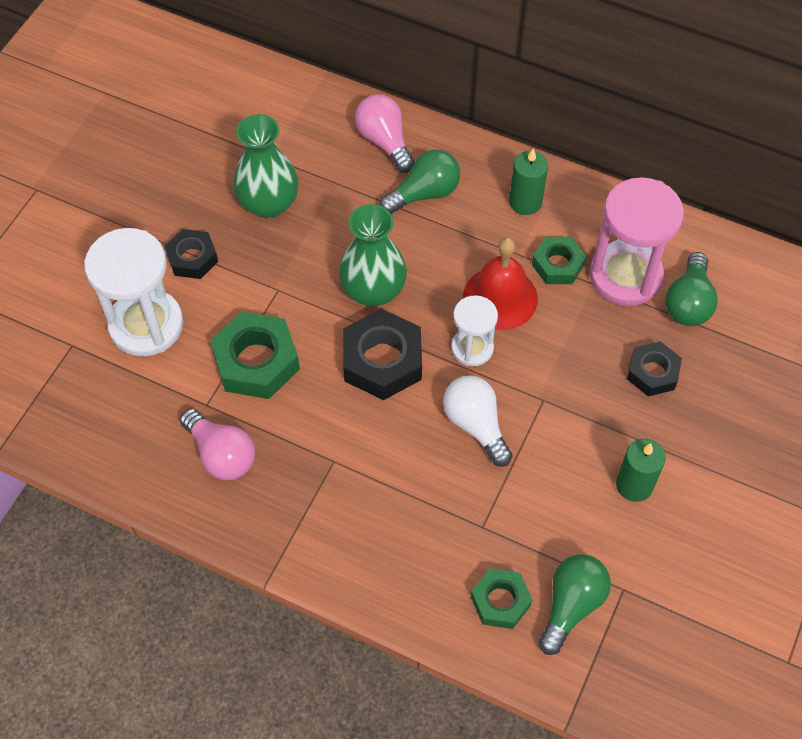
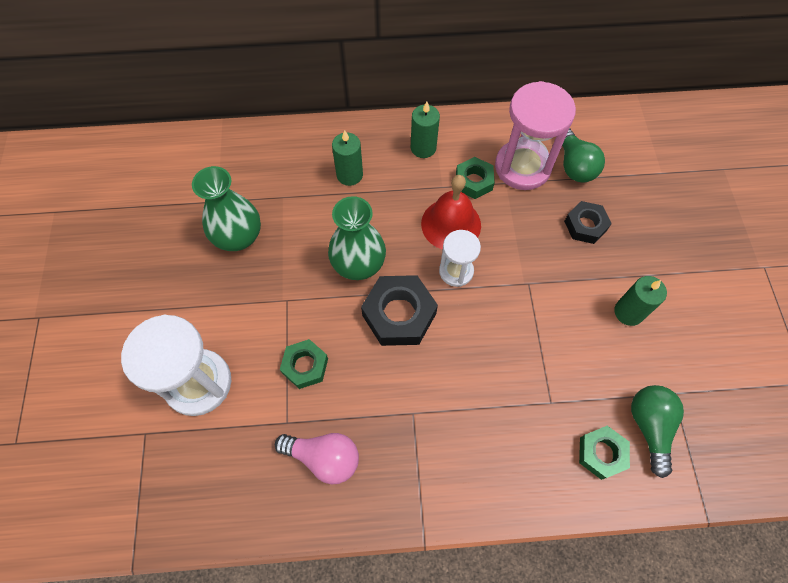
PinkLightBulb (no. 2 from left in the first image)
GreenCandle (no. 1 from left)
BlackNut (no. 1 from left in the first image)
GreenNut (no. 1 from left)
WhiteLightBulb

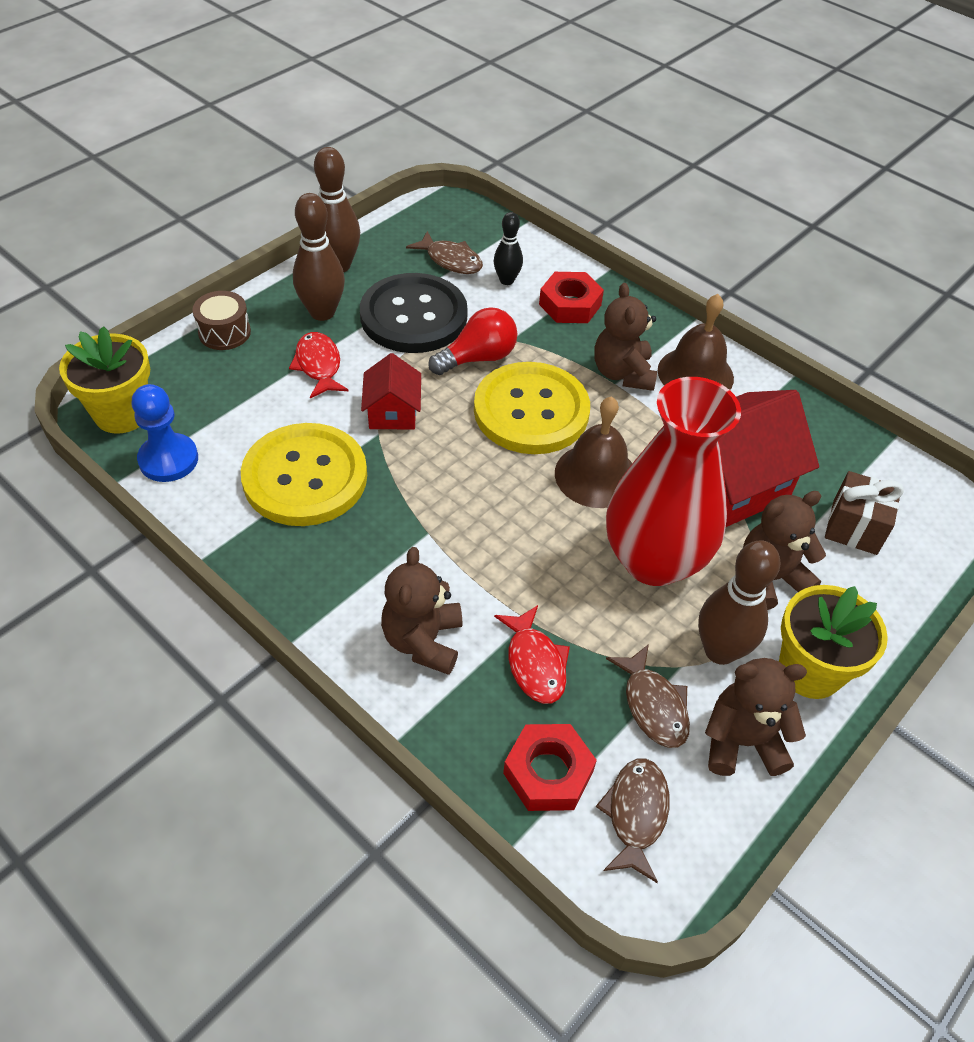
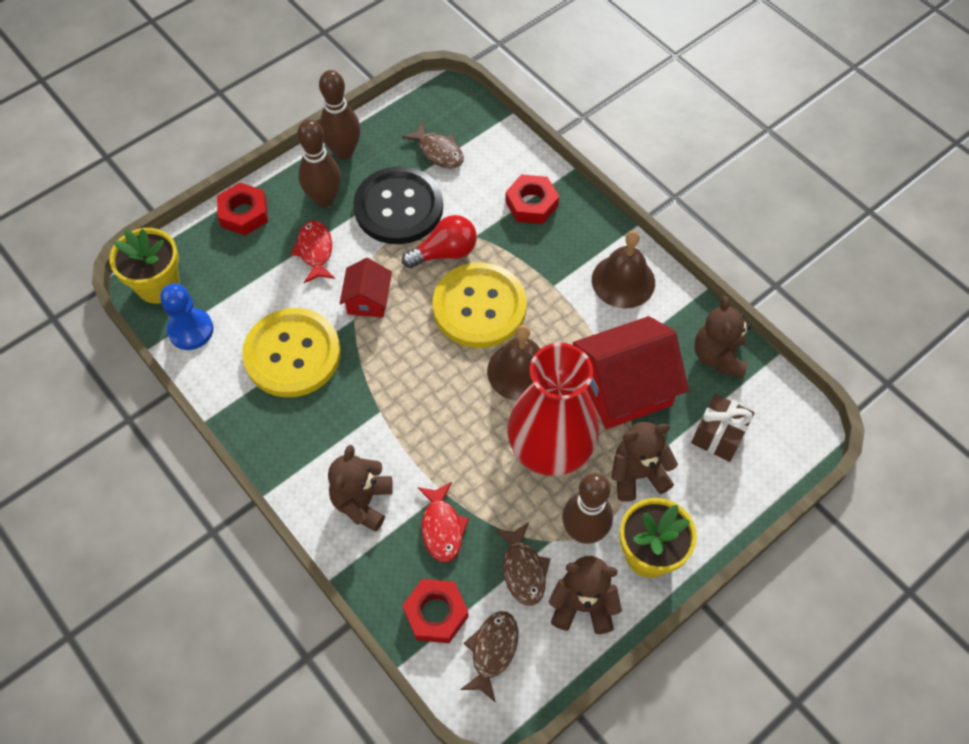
BlackBowlingPin
BrownTeddyBear (no. 4 from left)
RedNut (no. 1 from left)

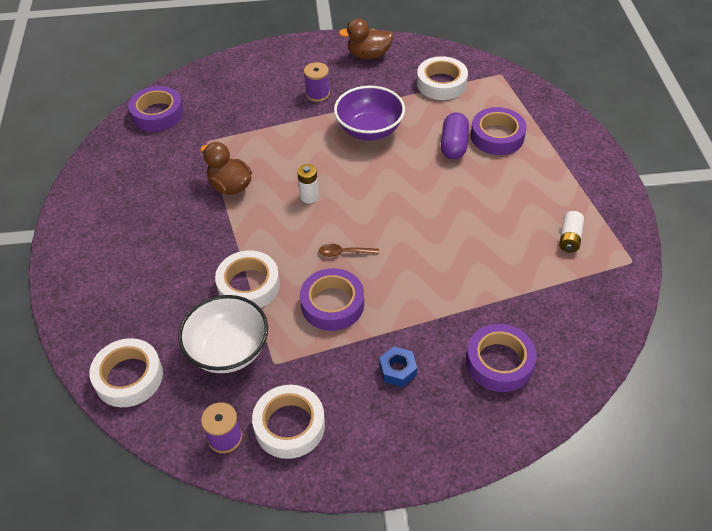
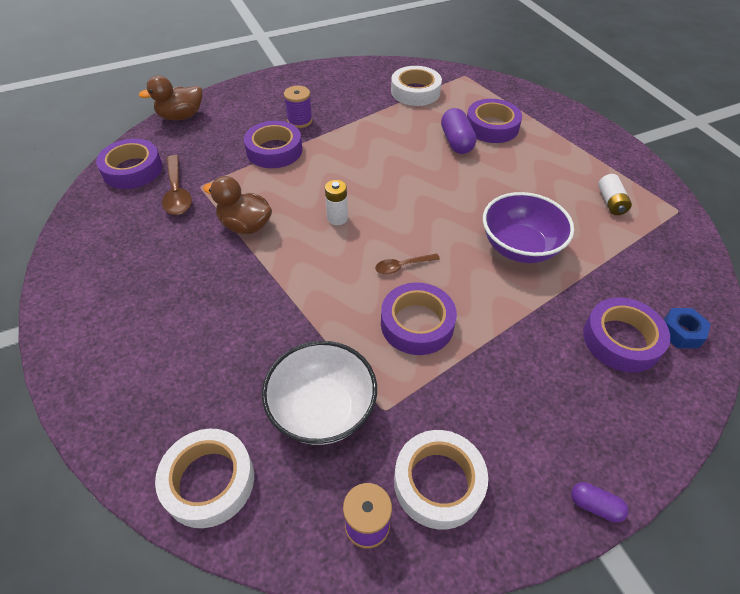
BrownDuck (no. 1 from left)
PurpleBowl
WhiteTape (no. 2 from left in the first image)
BlueNut
PurpleTape (no. 2 from left)
BrownSpoon (no. 1 from left)
PurpleCapsule (no. 2 from left)

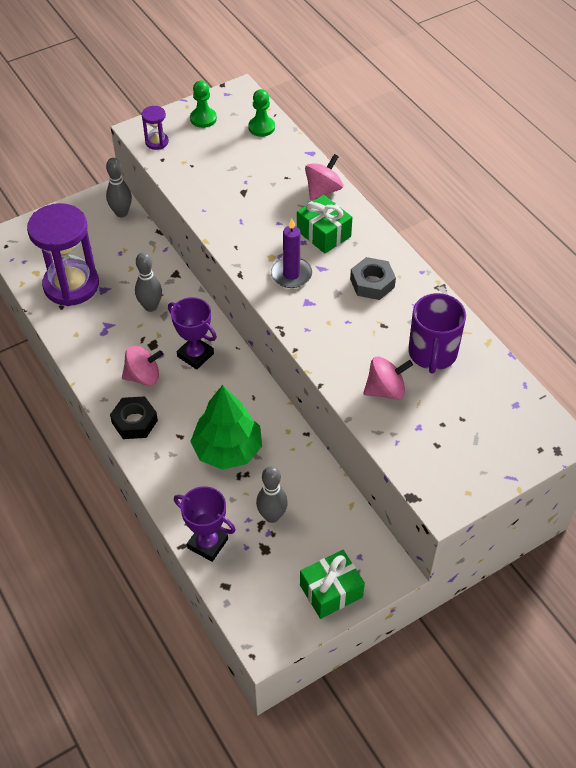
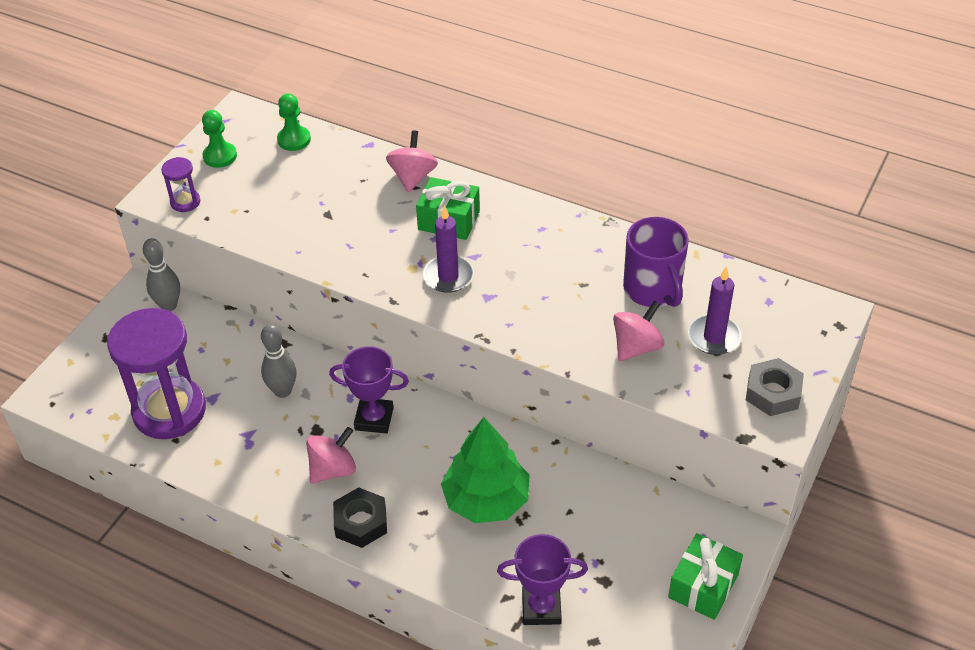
GreyNut
GreyBowlingPin (no. 3 from left in the first image)
PurpleCandle (no. 2 from left)

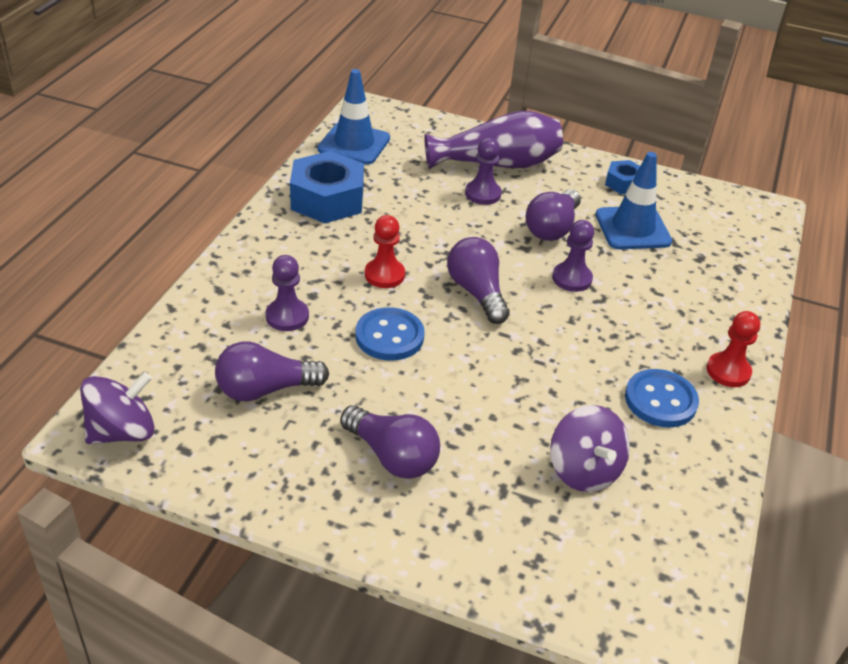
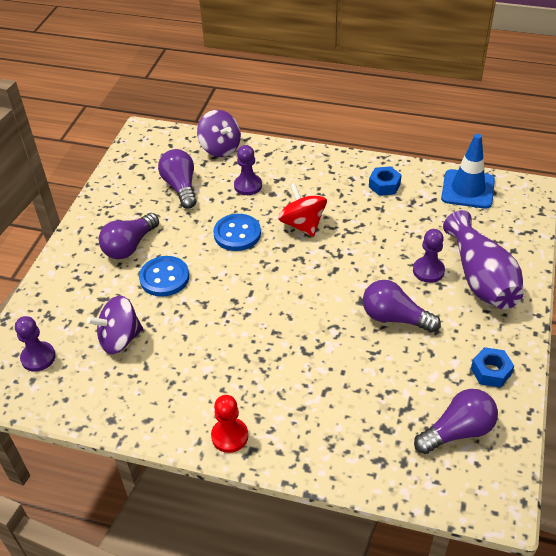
BlueNut (no. 1 from left)
BlueTrafficCone (no. 2 from left in the first image)
RedSpinningTop
PurplePawn (no. 1 from left)
PurpleLightBulb (no. 4 from left)
BlueButton (no. 1 from left)
PurpleSpinningTop (no. 2 from left)

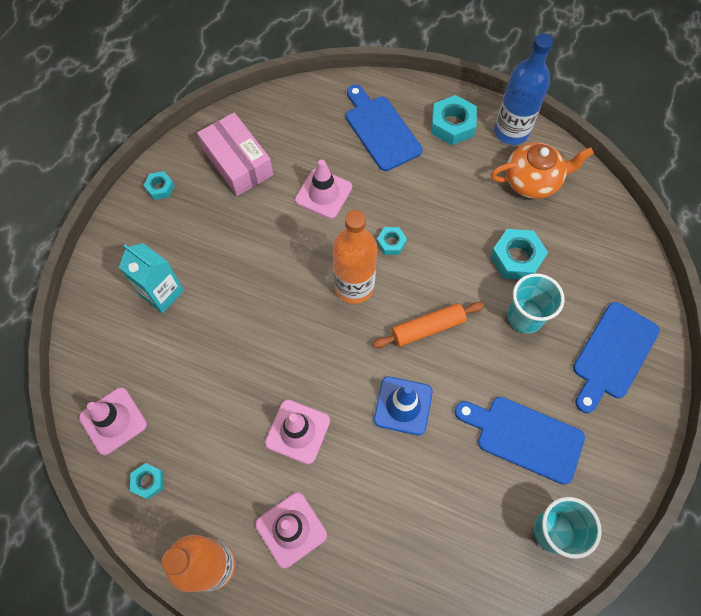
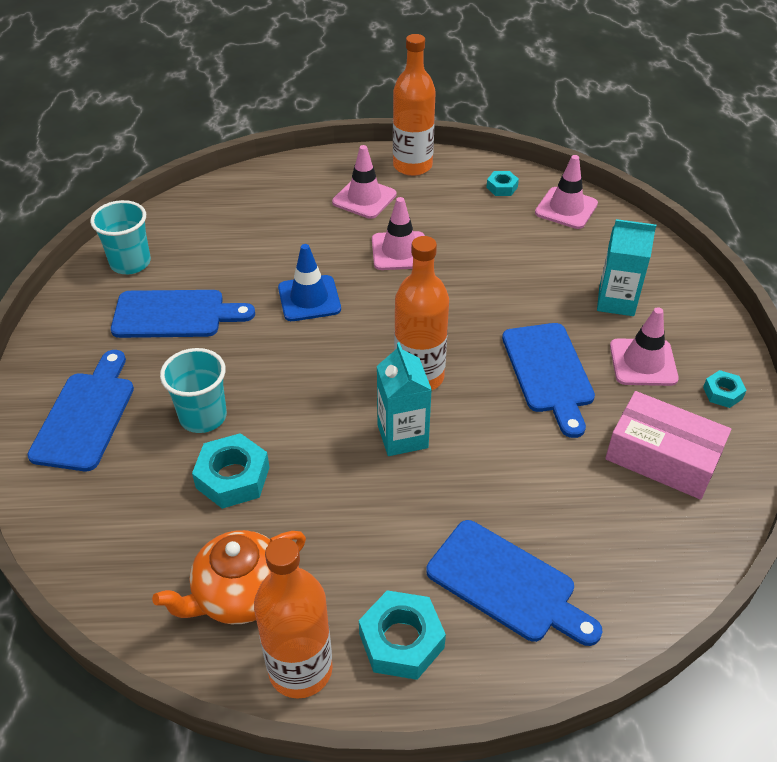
OrangeBottle (no. 1 from left)
PinkTrafficCone (no. 4 from left)
TurquoiseCarton (no. 1 from left)
OrangeRollingPin
BlueCuttingBoard (no. 4 from left)

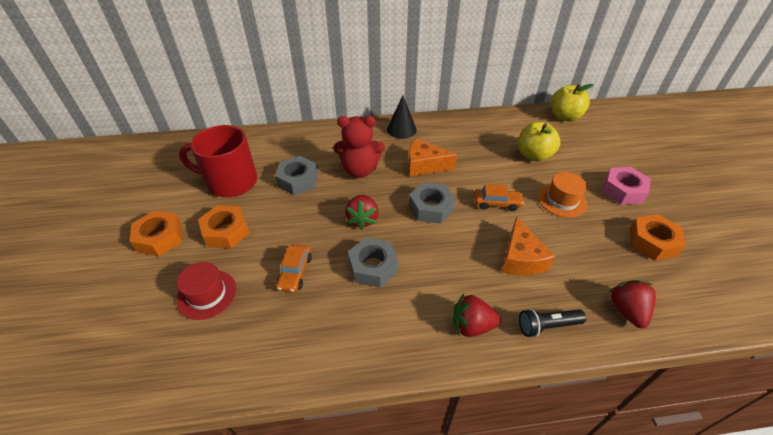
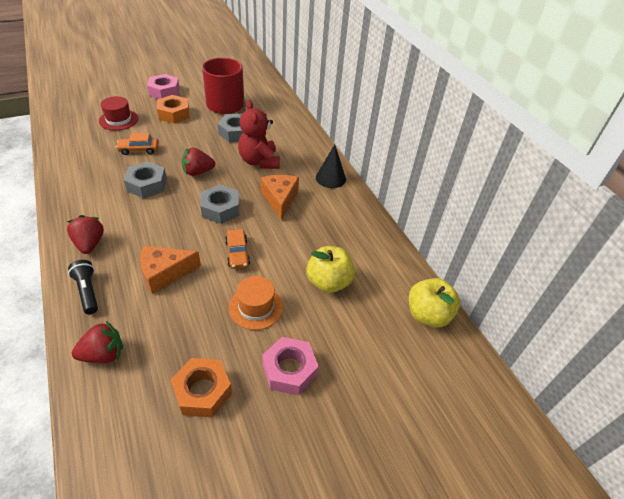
PinkNut (no. 1 from left)

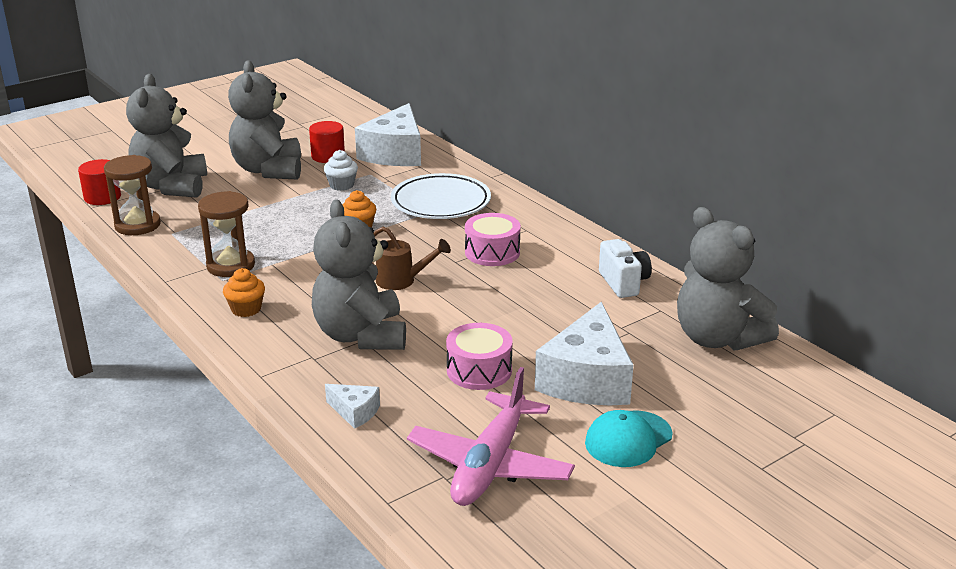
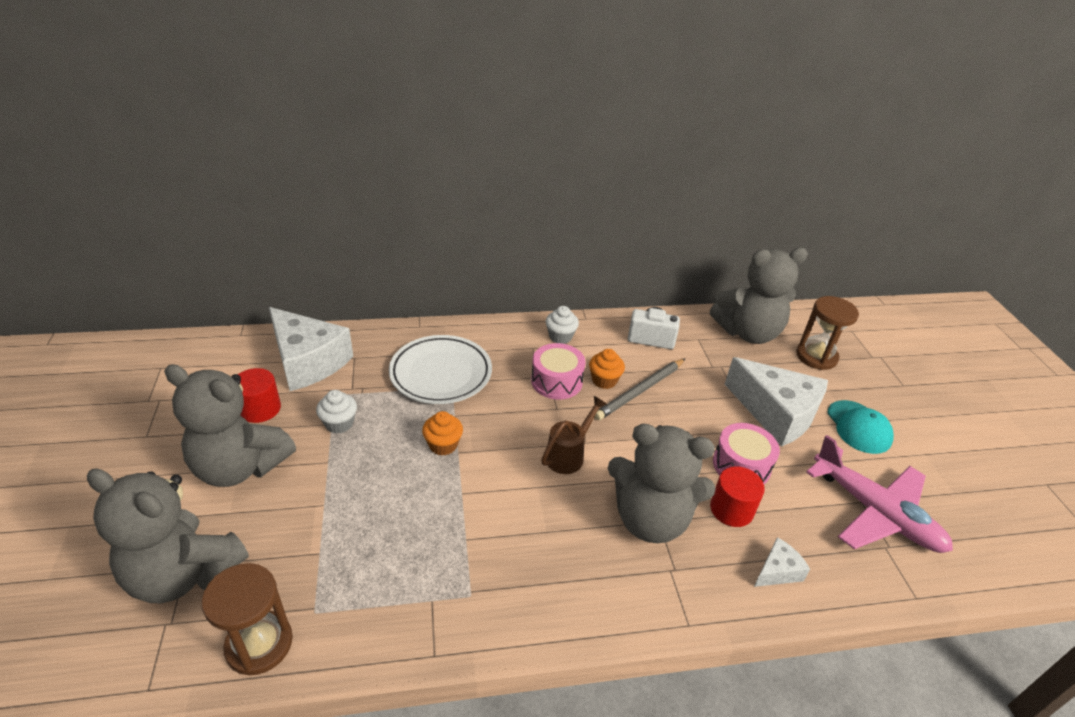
RedCylinder (no. 2 from left)
BrownHourglass (no. 2 from left)
OrangeCupcake (no. 2 from left)
WhiteCupcake (no. 2 from left)
GreyPencil

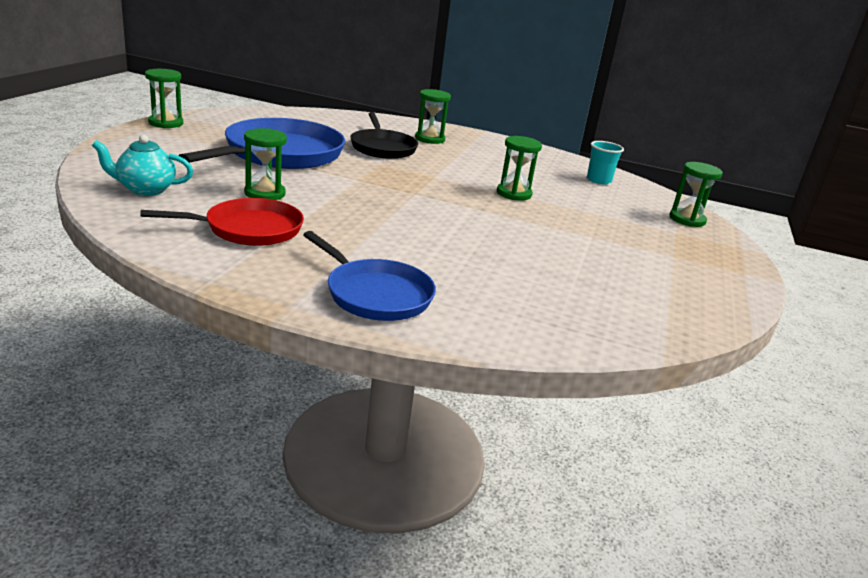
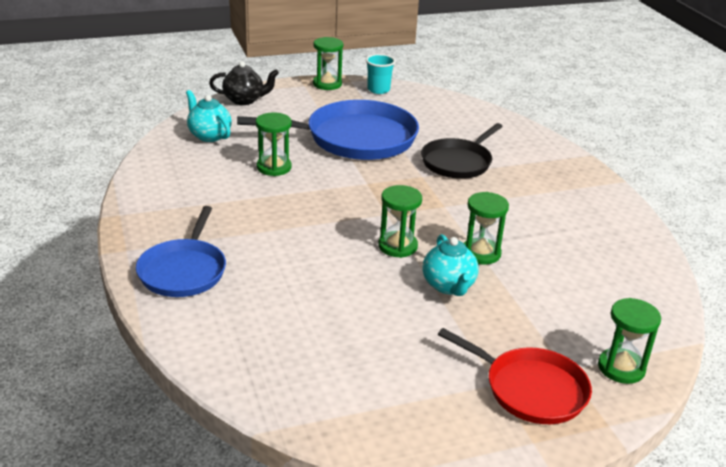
GreenHourglass (no. 3 from left)
TurquoiseCup
RedPan
BlackTeapot
TurquoiseTeapot (no. 2 from left)

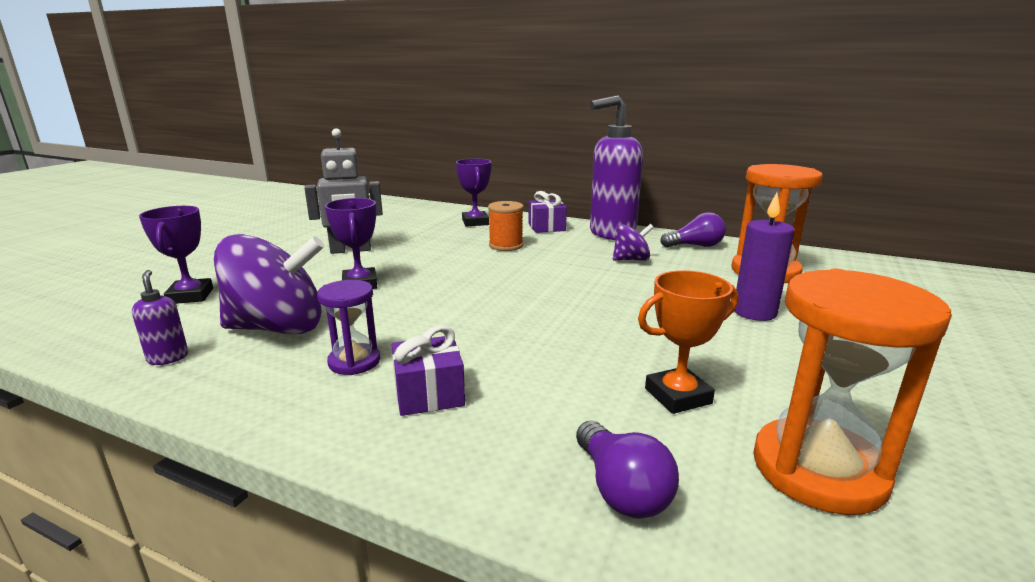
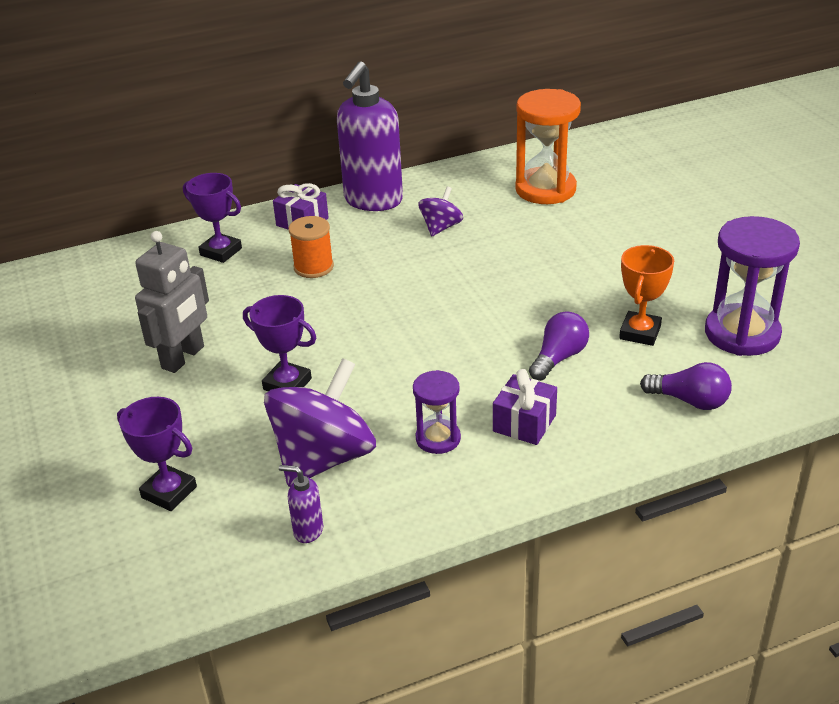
PurpleCandle
PurpleLightBulb (no. 1 from left)
PurpleHourglass (no. 2 from left)

